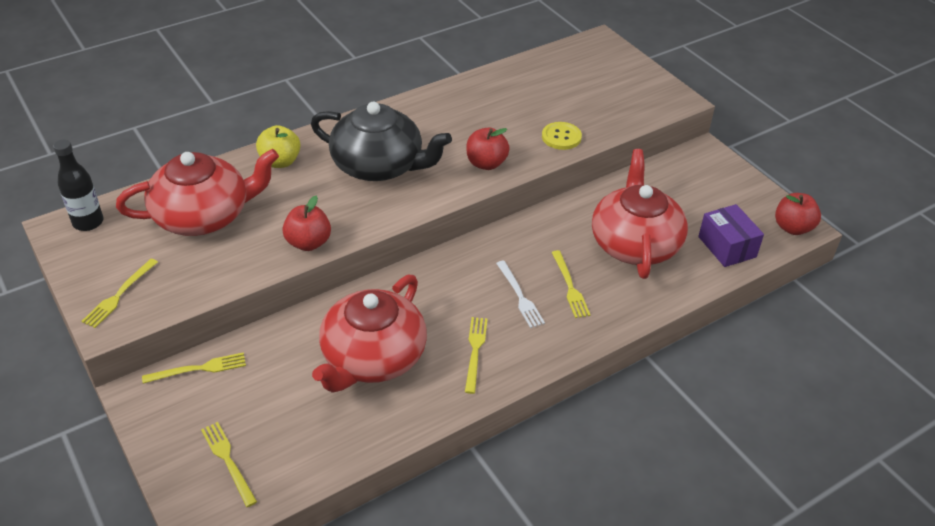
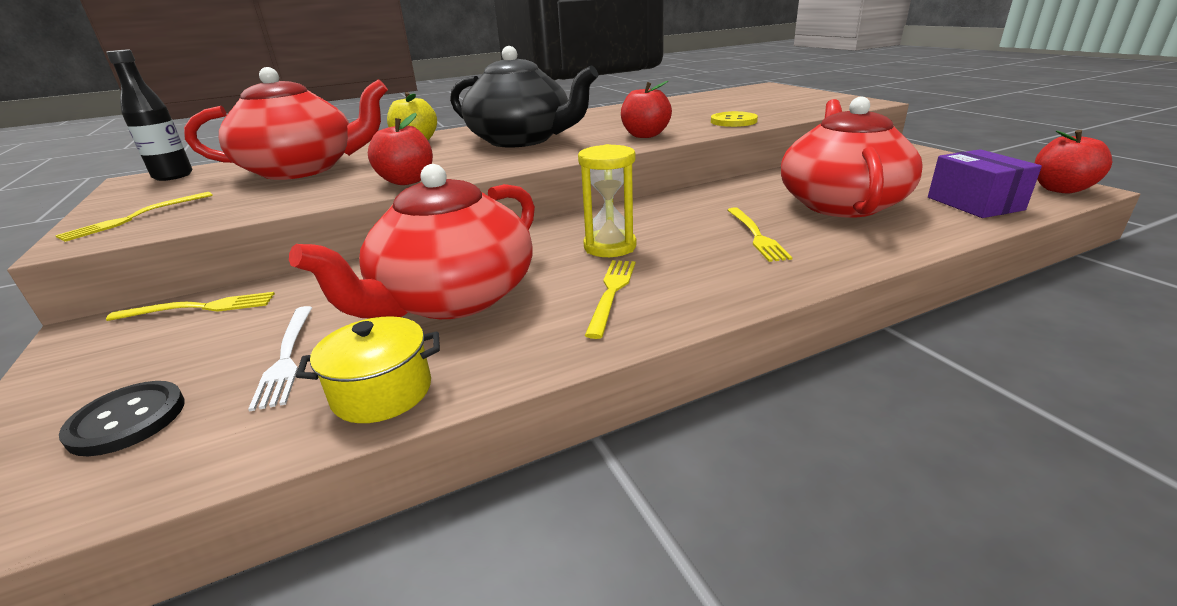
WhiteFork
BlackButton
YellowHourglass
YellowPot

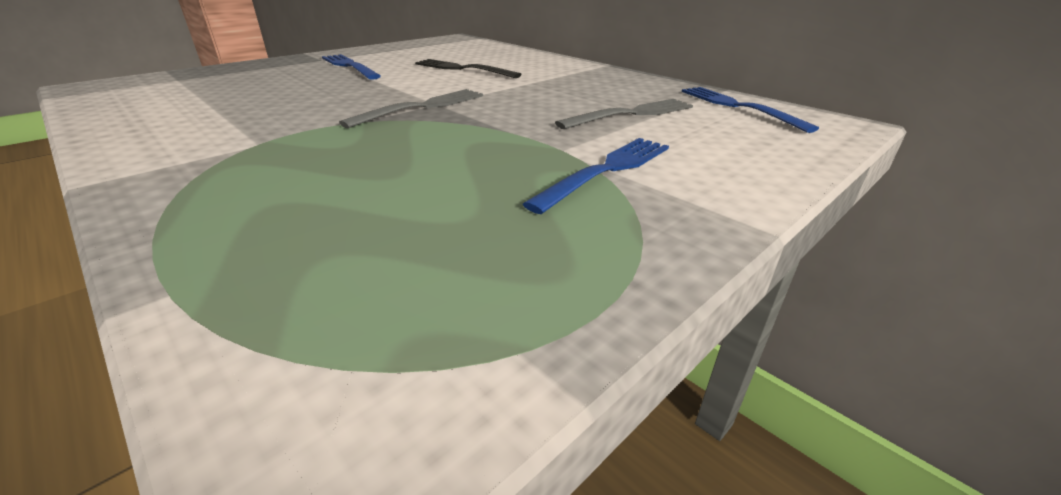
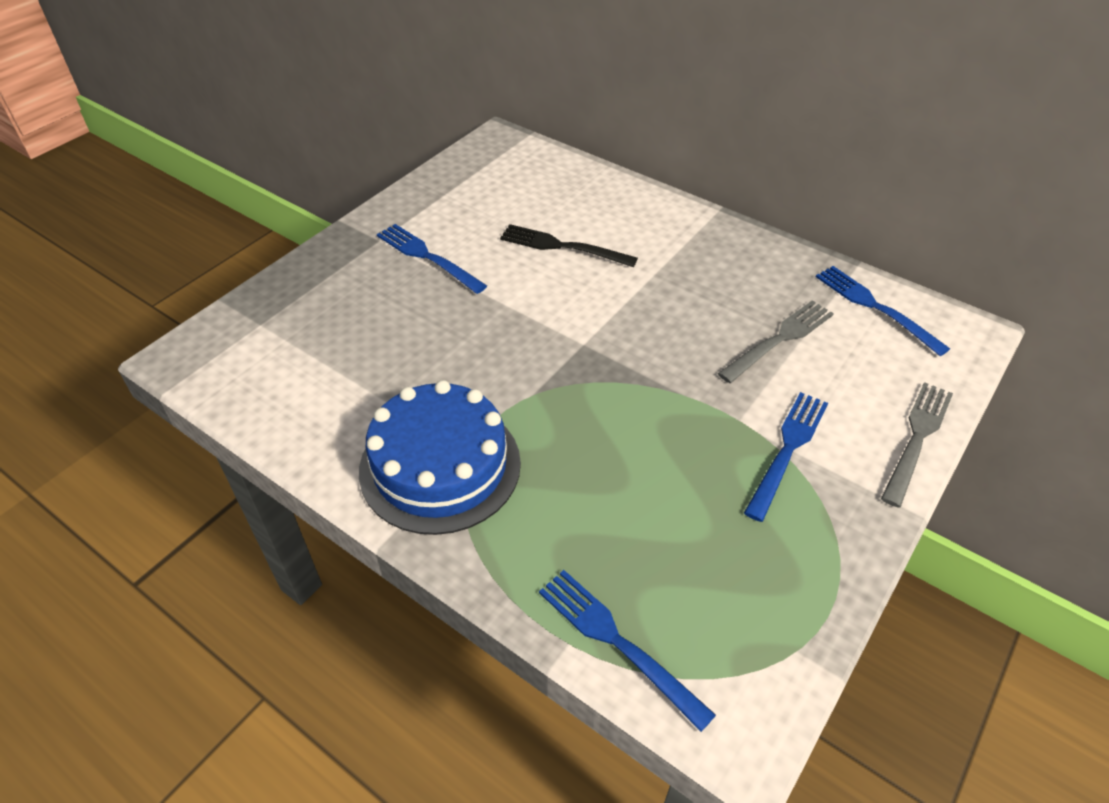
GreyFork (no. 2 from left)
BlueCake
BlueFork (no. 2 from left)

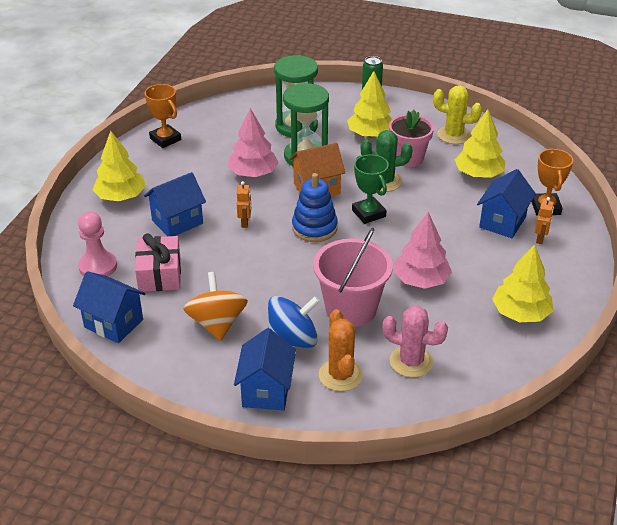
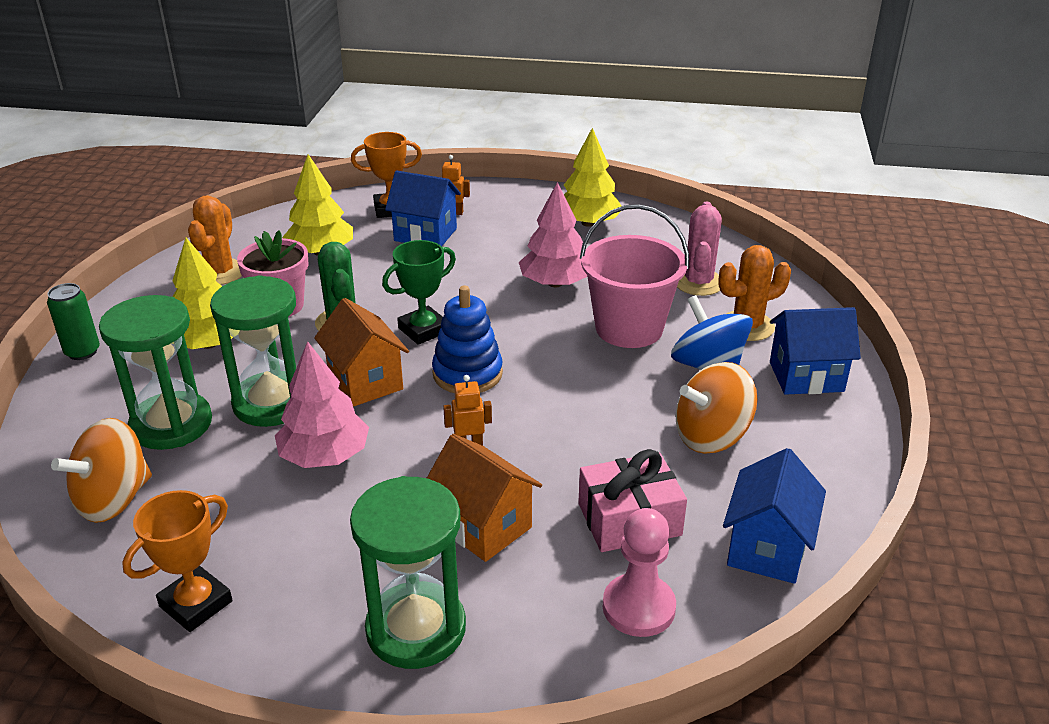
OrangeCactus (no. 1 from left)
GreenHourglass (no. 3 from left)
OrangeHouse (no. 2 from left)
OrangeSpinningTop (no. 1 from left)

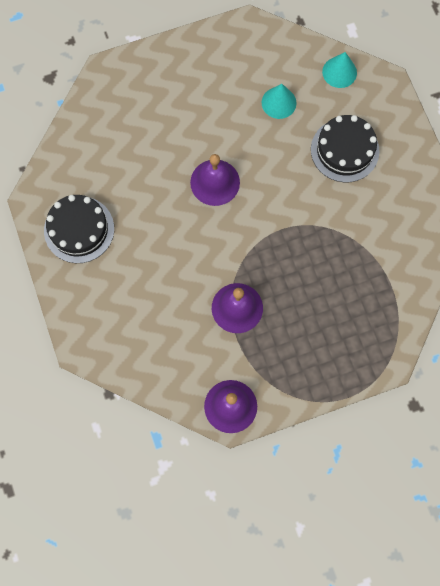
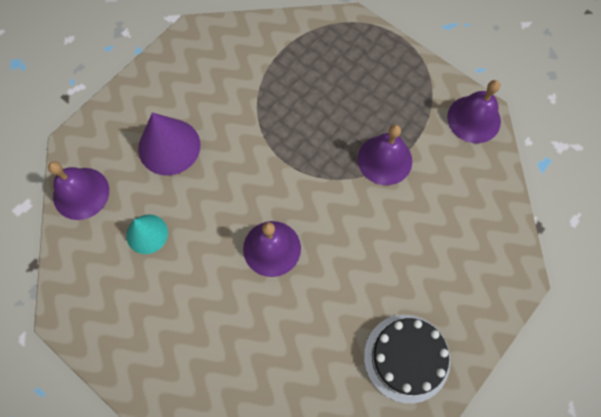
PurpleBell (no. 1 from left)
PurpleCone

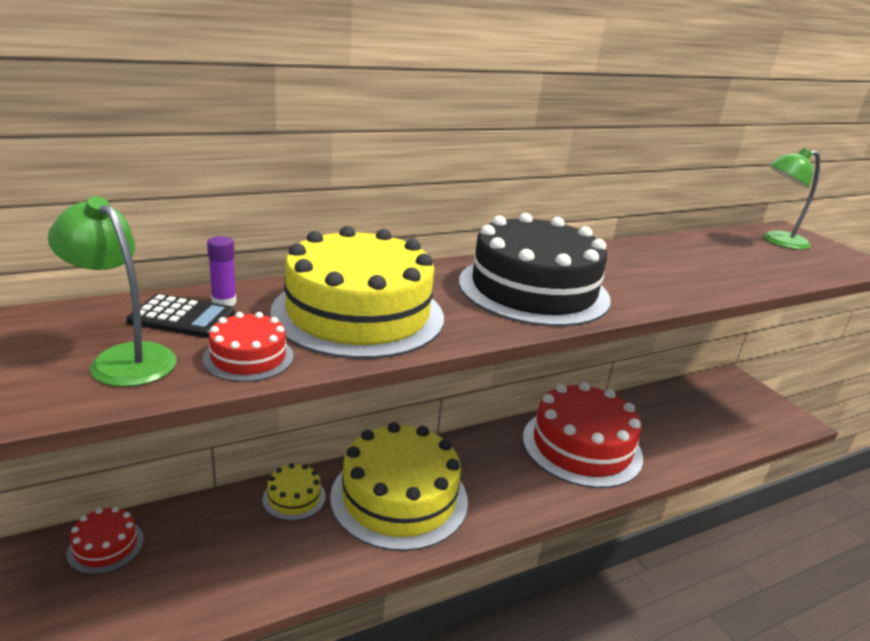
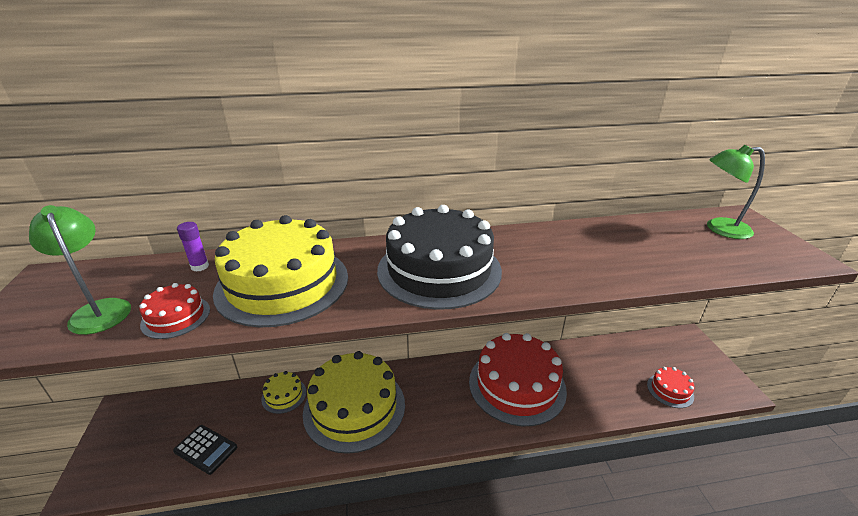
BlackCalculator
RedCake (no. 3 from left)

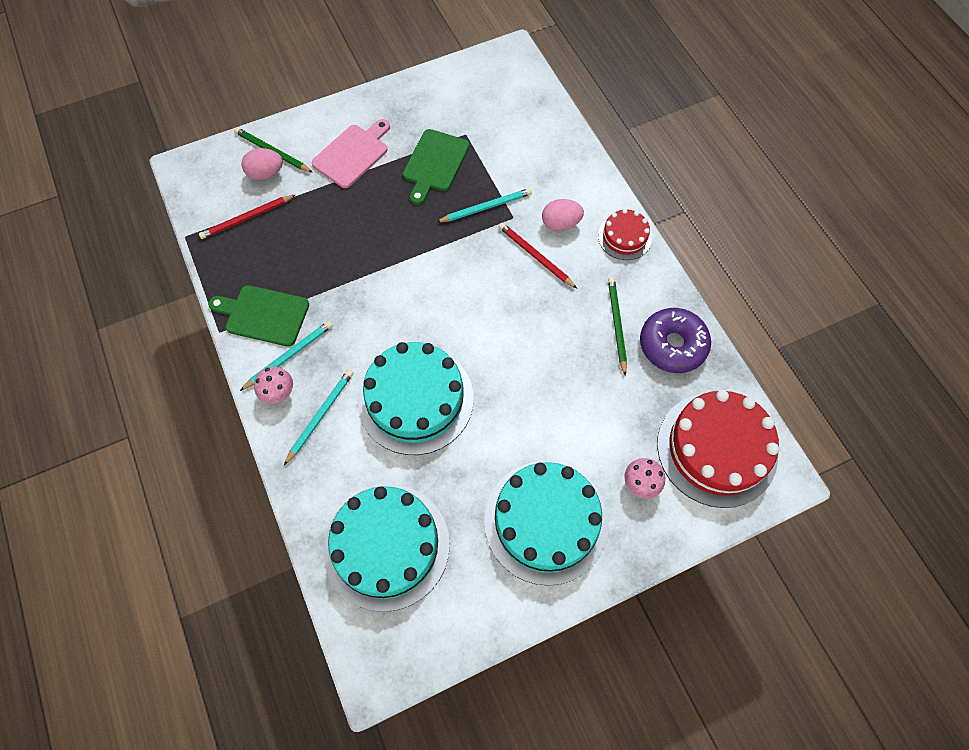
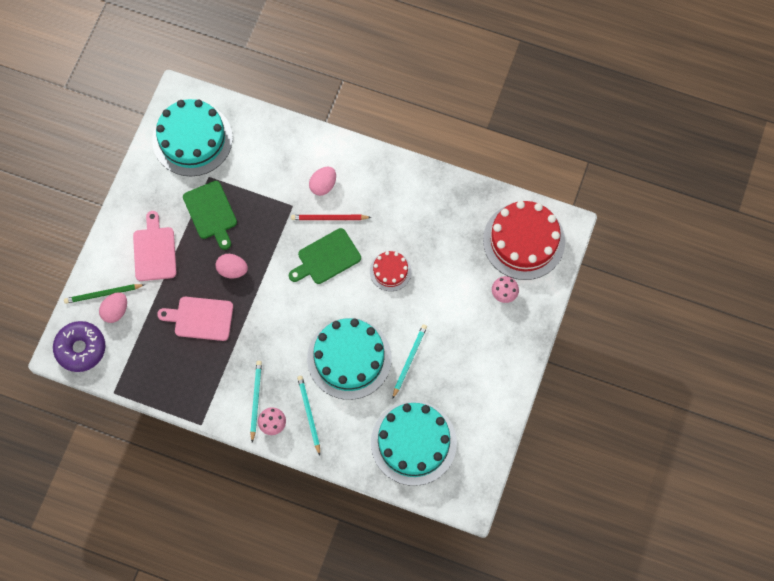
TurquoisePencil (no. 3 from left)
RedPencil (no. 1 from left in the first image)
RedCake (no. 1 from left)
GreenPencil (no. 2 from left in the first image)
GreenCuttingBoard (no. 2 from left)
PurpleDonut
TurquoiseCake (no. 1 from left)
PinkEgg (no. 2 from left)
PinkCuttingBoard (no. 2 from left)

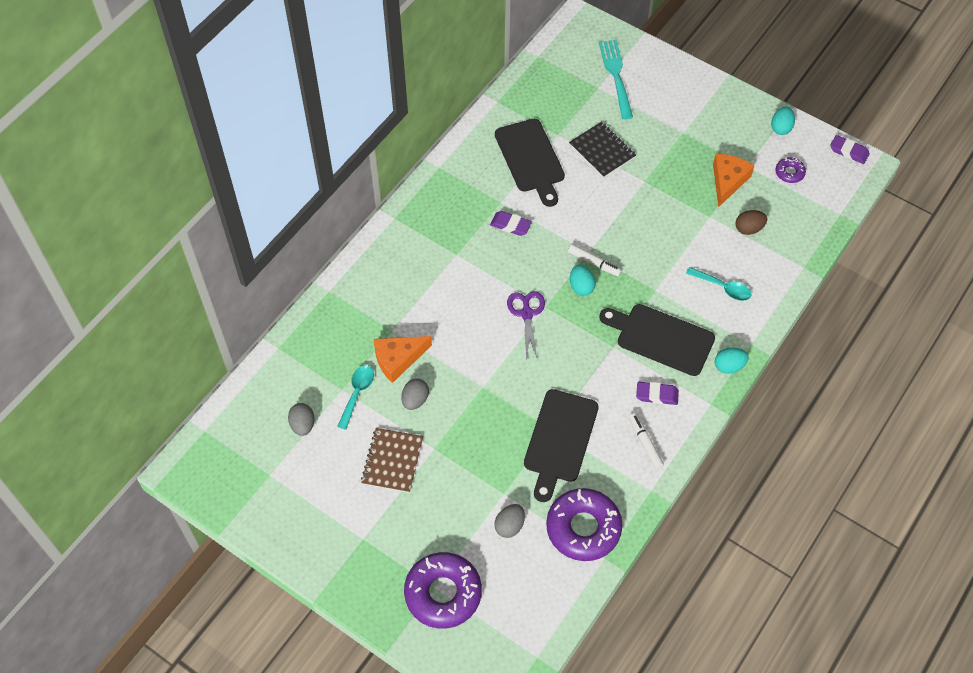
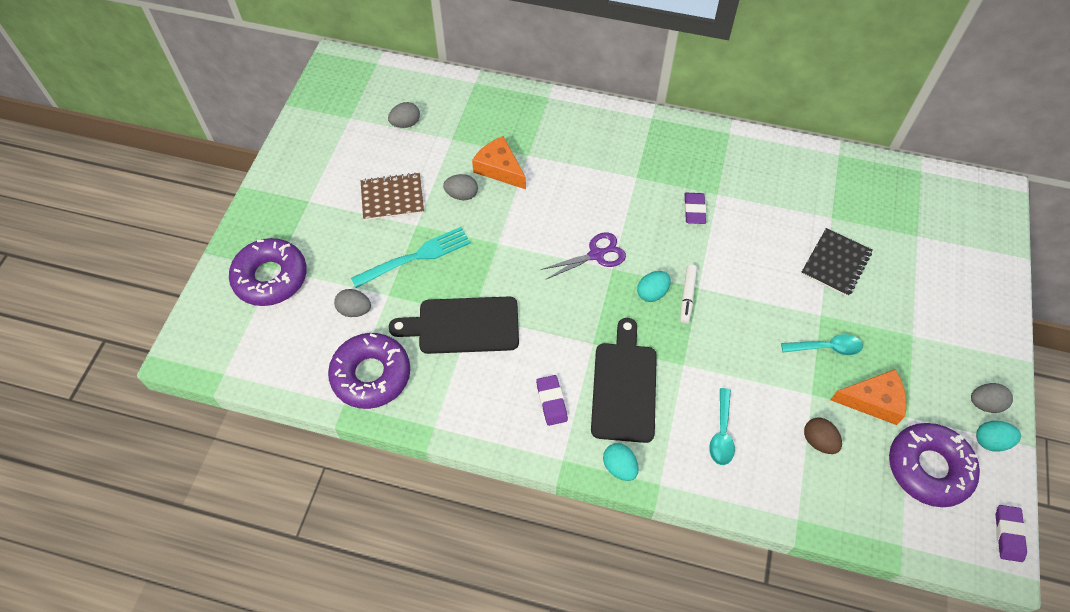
TurquoiseFork
BlackCuttingBoard (no. 1 from left in the first image)
PurpleDonut (no. 3 from left)
TurquoiseSpoon (no. 2 from left)
WhiteMarker (no. 2 from left in the first image)
GreyEgg (no. 4 from left)

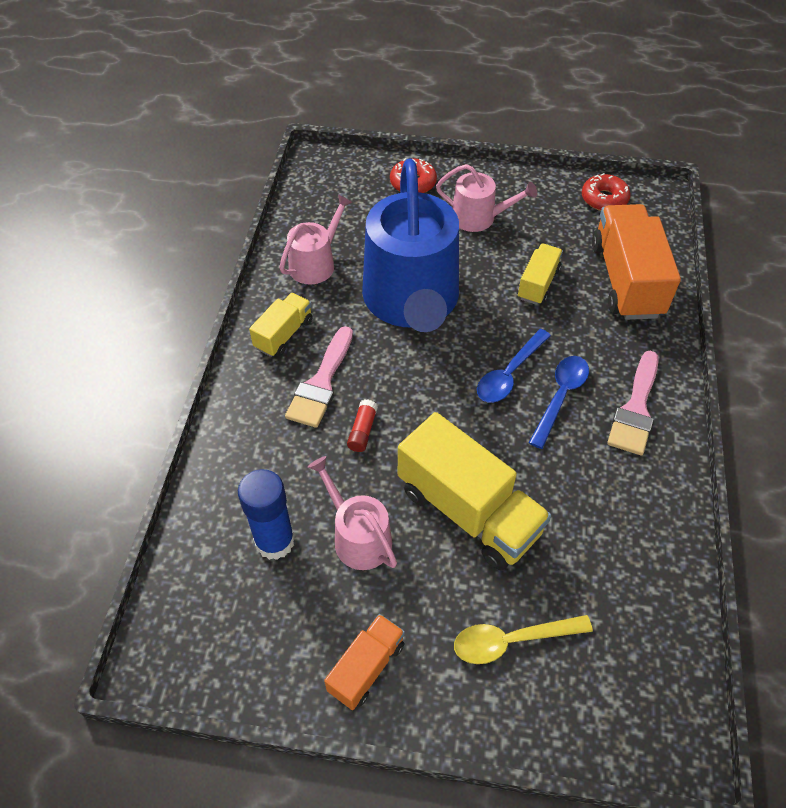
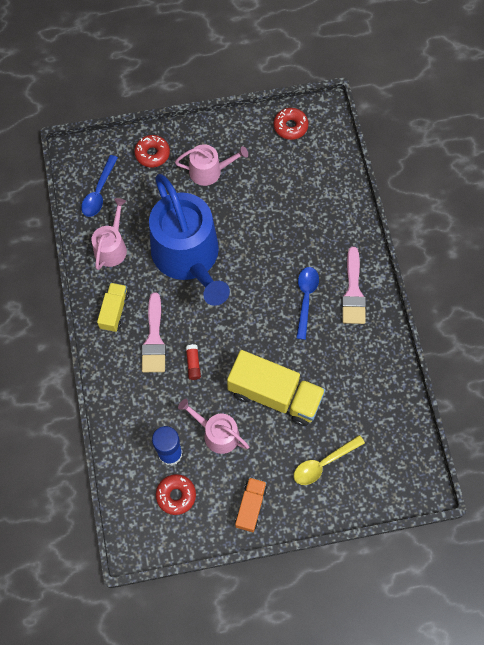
OrangeTruck (no. 2 from left in the first image)
YellowTruck (no. 3 from left in the first image)
BlueSpoon (no. 1 from left)
RedDonut (no. 2 from left)

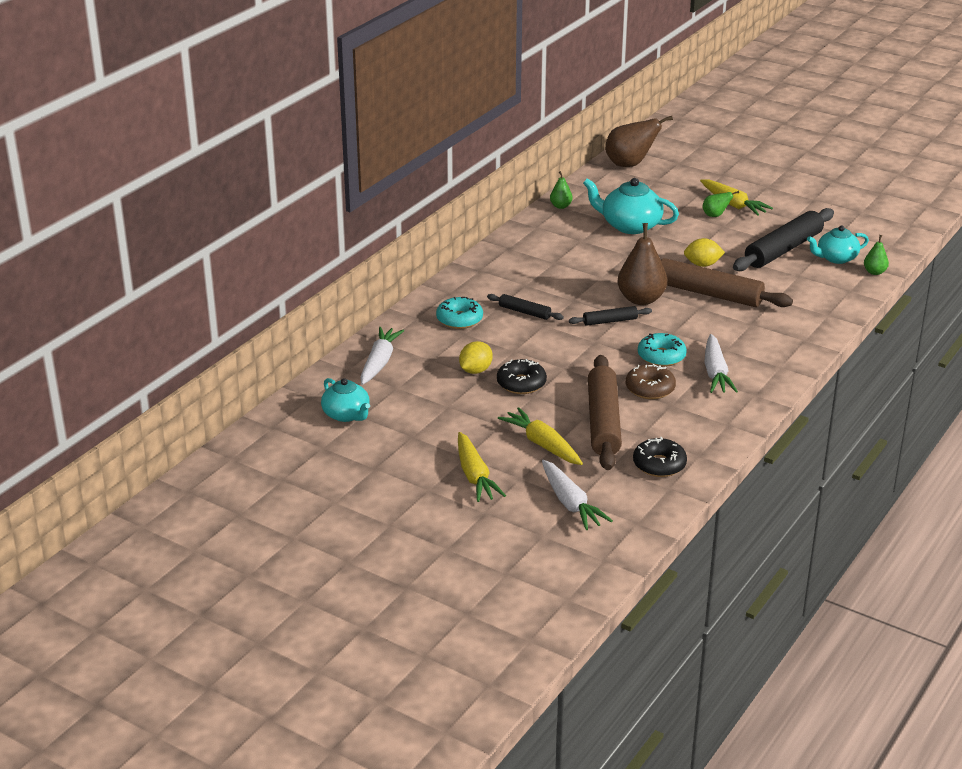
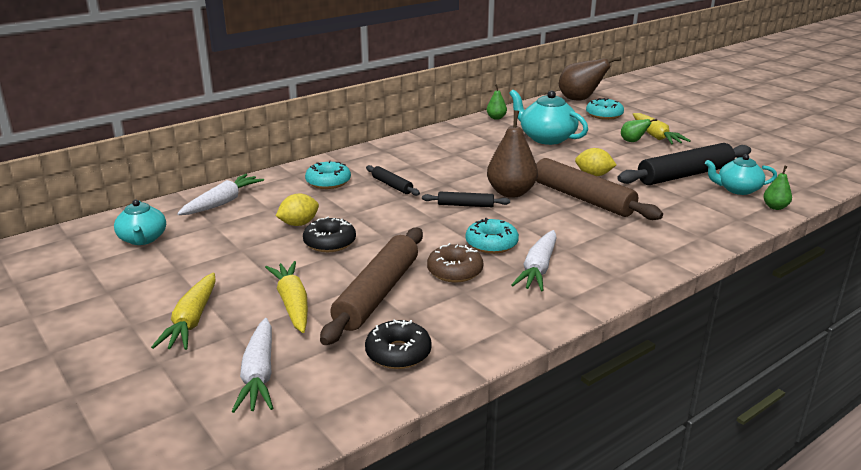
TurquoiseDonut (no. 3 from left)

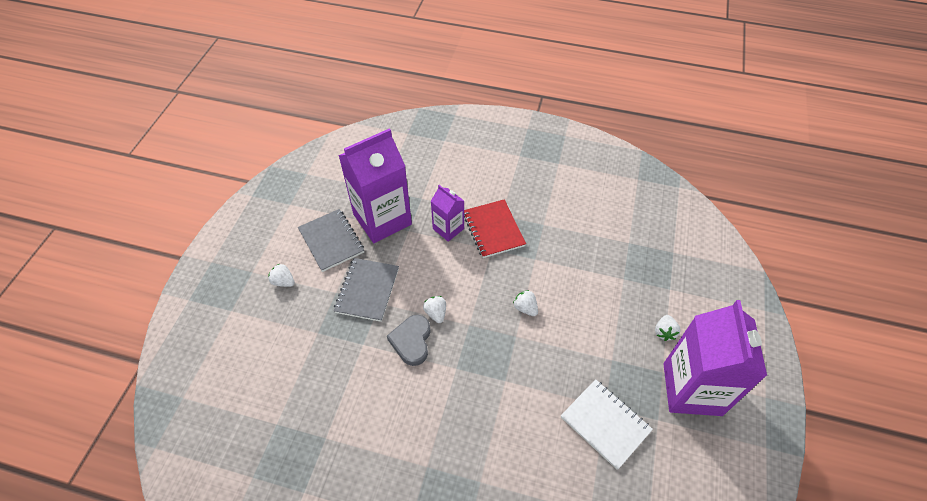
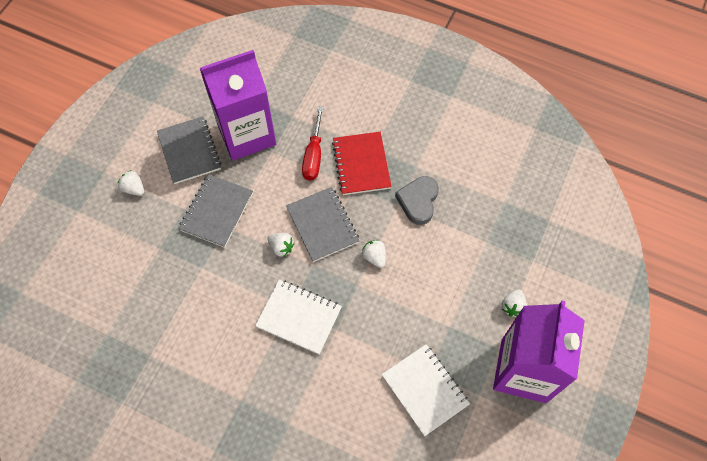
RedScrewdriver
WhiteStrawberry (no. 2 from left)
GreyHeart
GreyNotebook (no. 3 from left)
WhiteNotebook (no. 1 from left)

